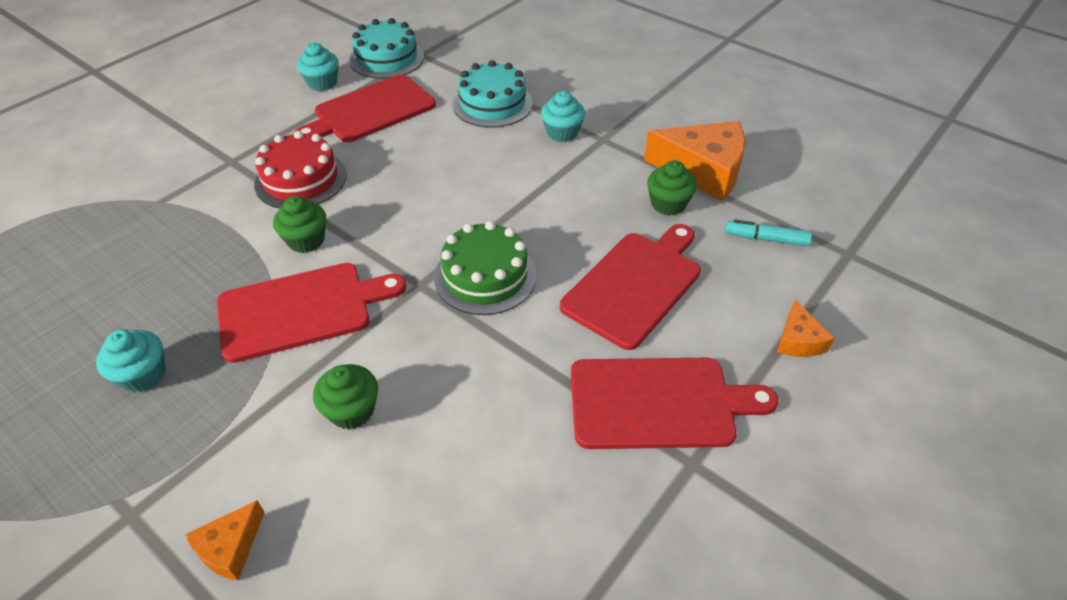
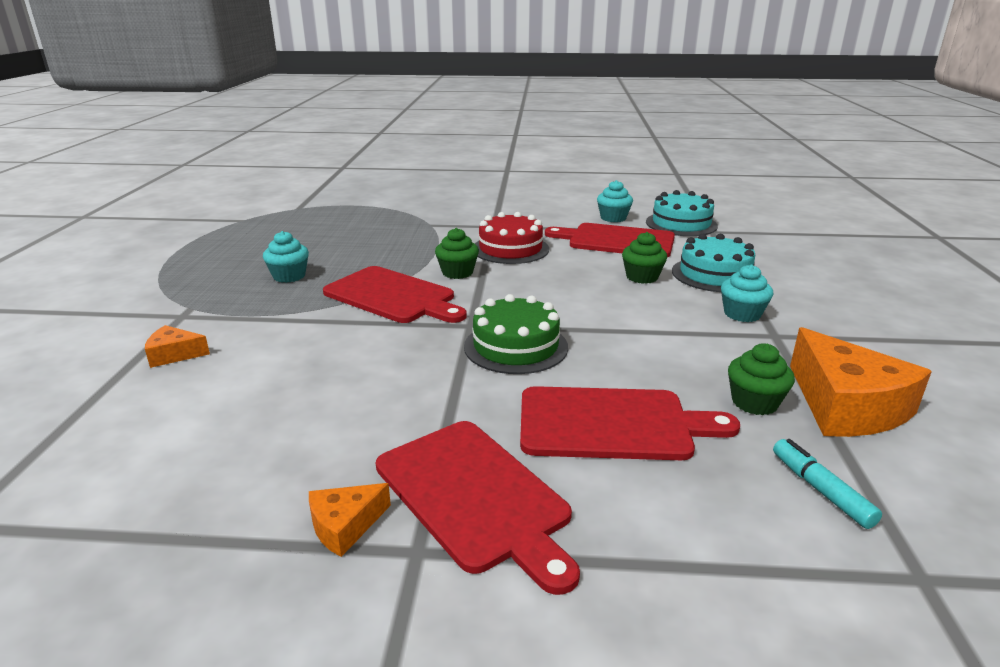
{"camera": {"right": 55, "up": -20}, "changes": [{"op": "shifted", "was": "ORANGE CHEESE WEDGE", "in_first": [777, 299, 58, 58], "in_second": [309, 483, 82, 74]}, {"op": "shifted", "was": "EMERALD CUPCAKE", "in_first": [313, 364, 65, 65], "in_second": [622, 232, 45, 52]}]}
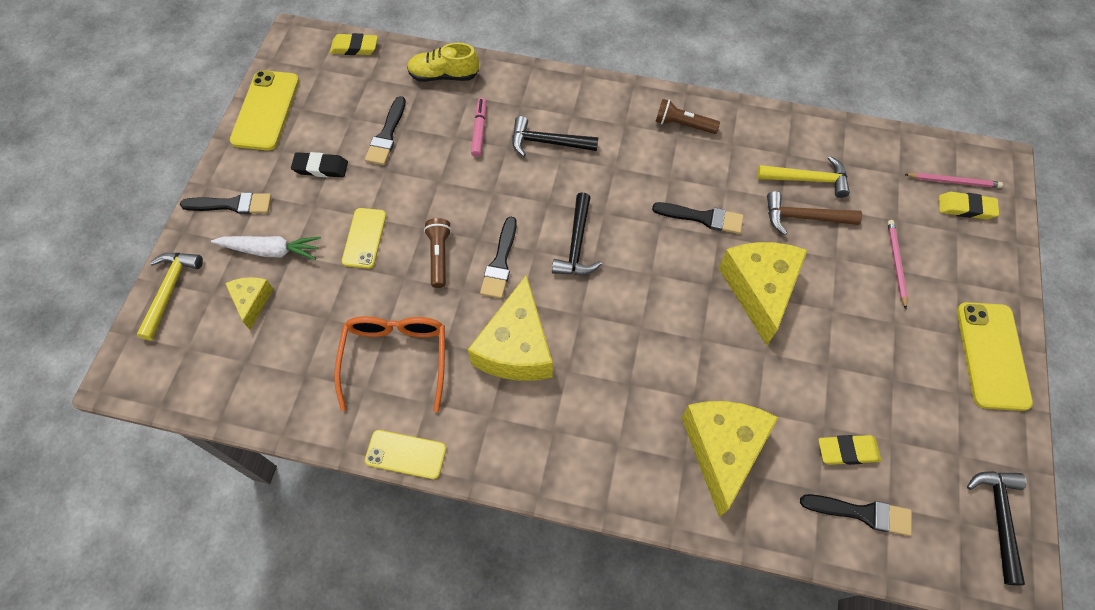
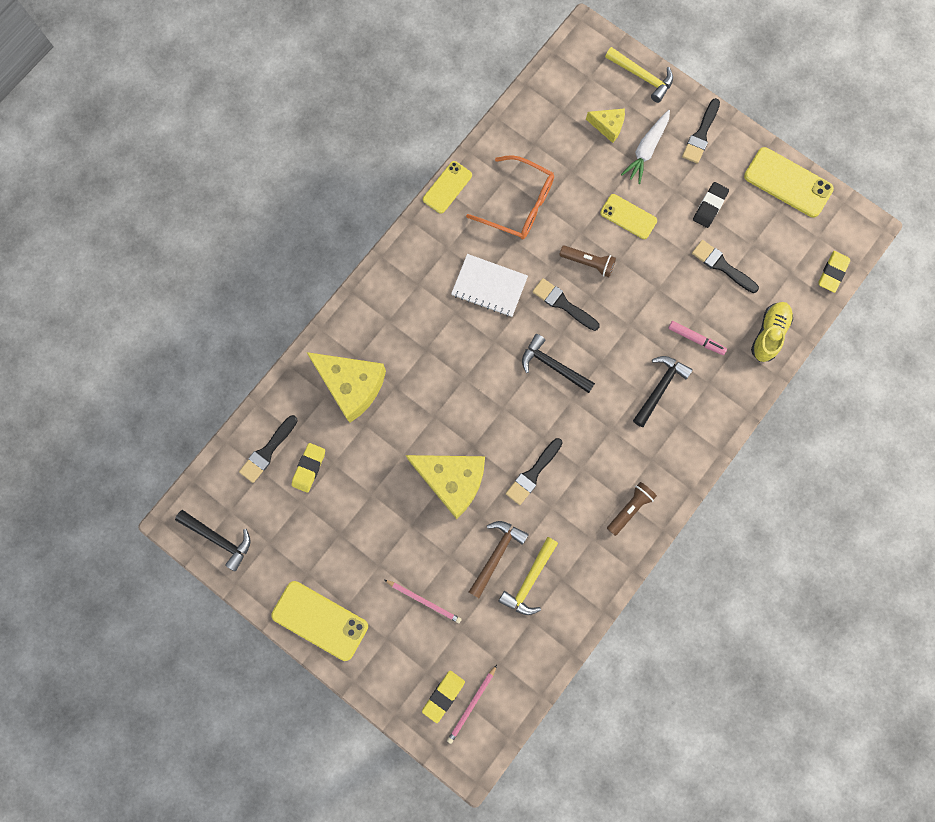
{"camera": {"right": 115, "up": 15}, "changes": [{"op": "swapped", "was": "GOLDEN CHEESE WEDGE", "now": "WHITE EXERCISE BOOK", "in_first": [468, 275, 85, 106], "in_second": [451, 254, 77, 63]}]}
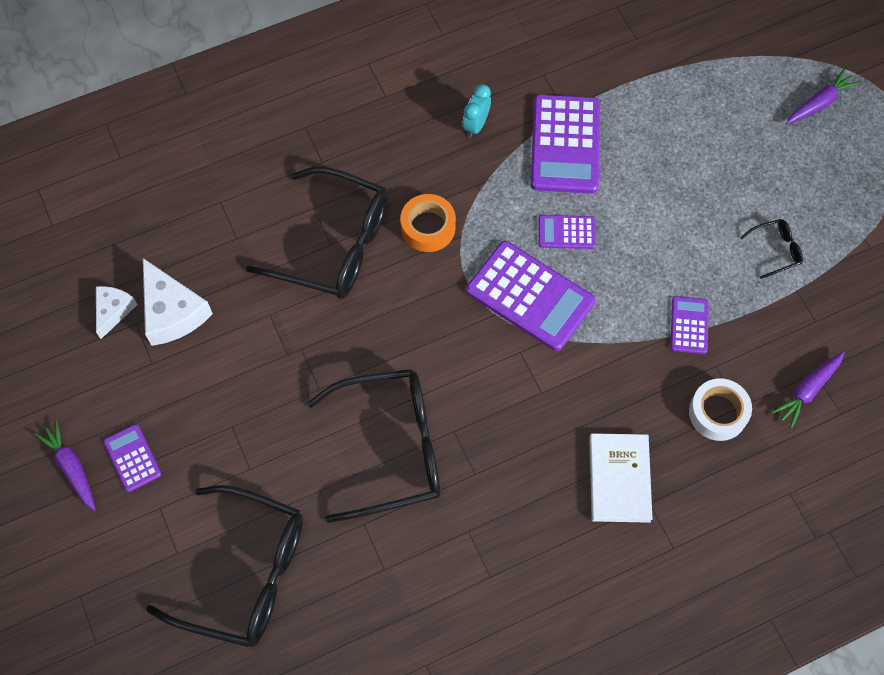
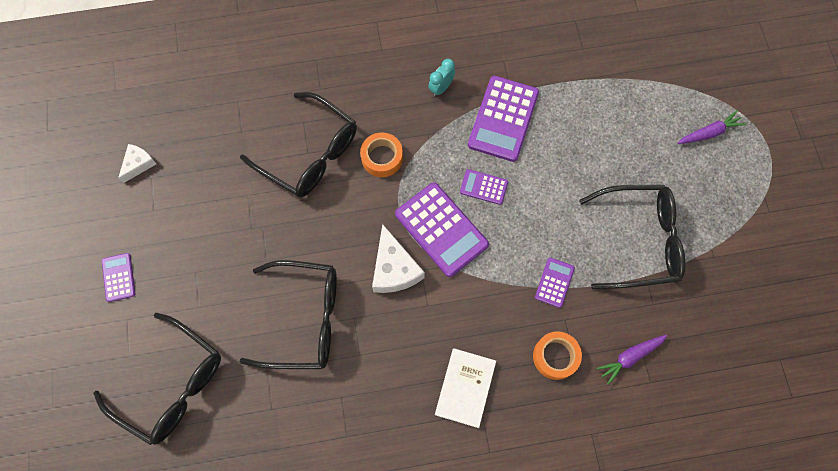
{"camera": {"right": 15, "up": 5}, "changes": [{"op": "scaled", "was": "JET-BLACK EYEGLASSES", "in_first": [740, 219, 63, 60], "in_second": [579, 185, 106, 104], "ratio": 2.43}, {"op": "shifted", "was": "WHITE CHEESE WEDGE", "in_first": [143, 258, 70, 88], "in_second": [372, 224, 53, 69]}, {"op": "repainted", "was": "WHITE TAPE", "now": "ORANGE TAPE", "in_first": [689, 378, 63, 63], "in_second": [533, 331, 49, 49]}, {"op": "gone", "was": "PURPLE TOY CARROT", "in_first": [34, 420, 62, 91]}]}
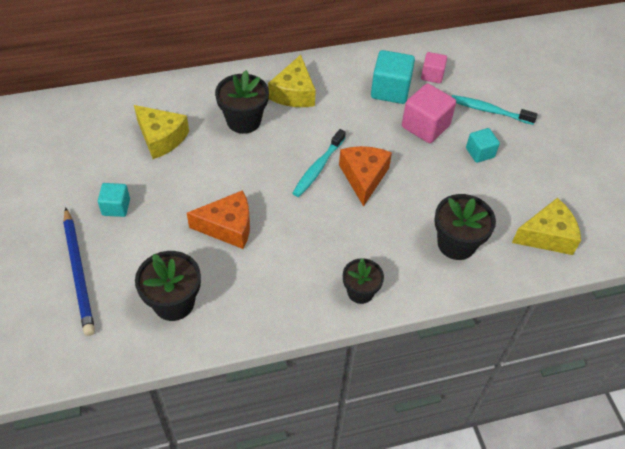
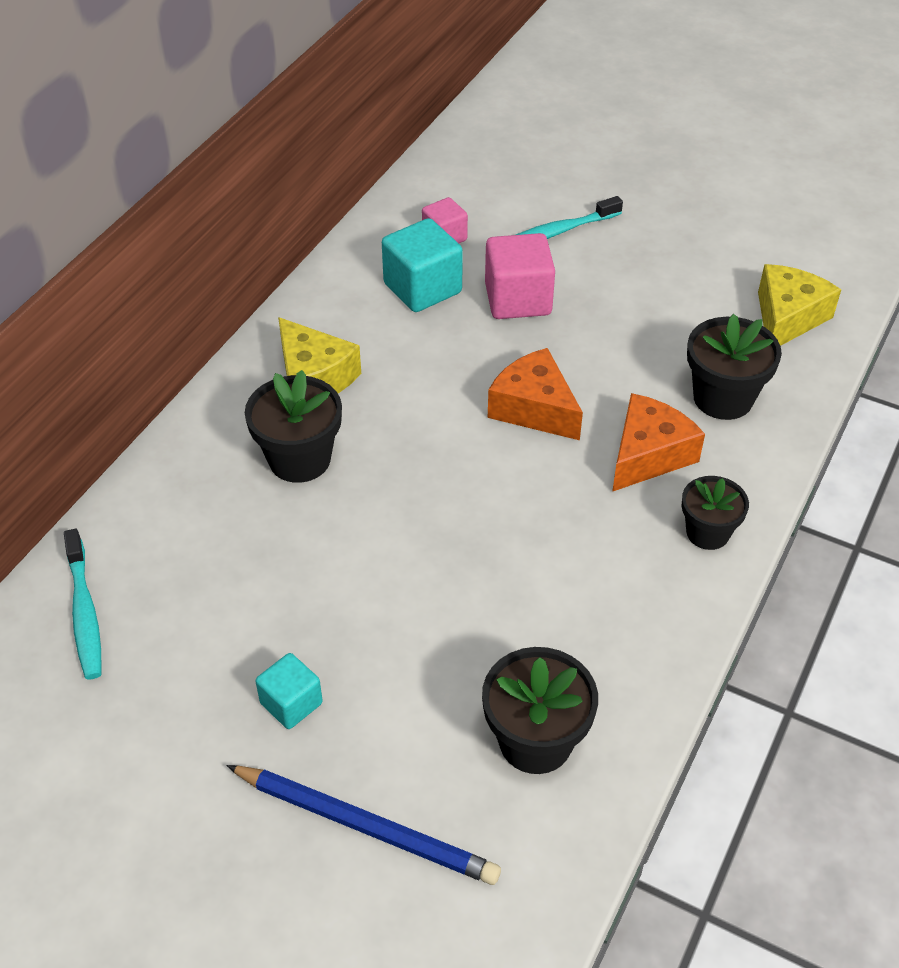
{"camera": {"right": -45, "up": -5}, "changes": [{"op": "gone", "was": "GOLDEN CHEESE WEDGE", "in_first": [134, 105, 55, 54]}, {"op": "gone", "was": "AQUA BLOCK", "in_first": [466, 128, 34, 35]}, {"op": "shifted", "was": "AQUA TOOTHBRUSH", "in_first": [292, 129, 54, 68], "in_second": [64, 529, 37, 150]}, {"op": "shifted", "was": "ORANGE CHEESE WEDGE", "in_first": [187, 190, 63, 59], "in_second": [612, 393, 93, 99]}]}
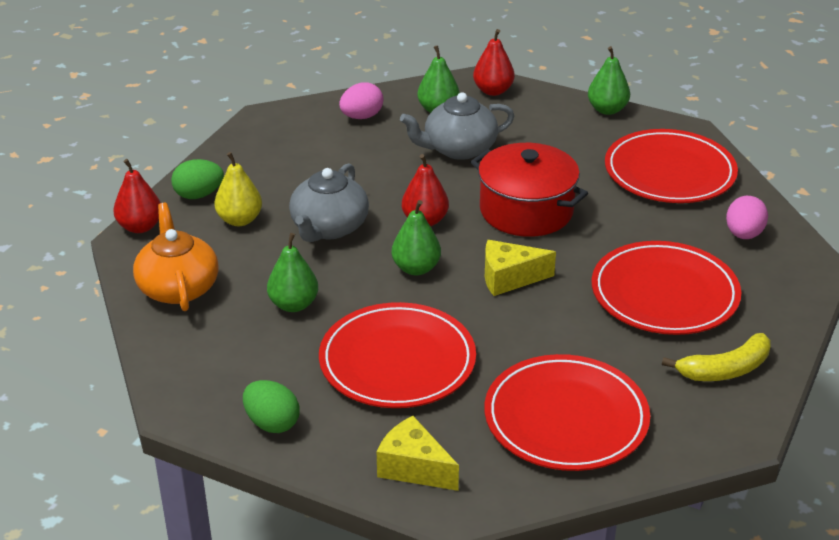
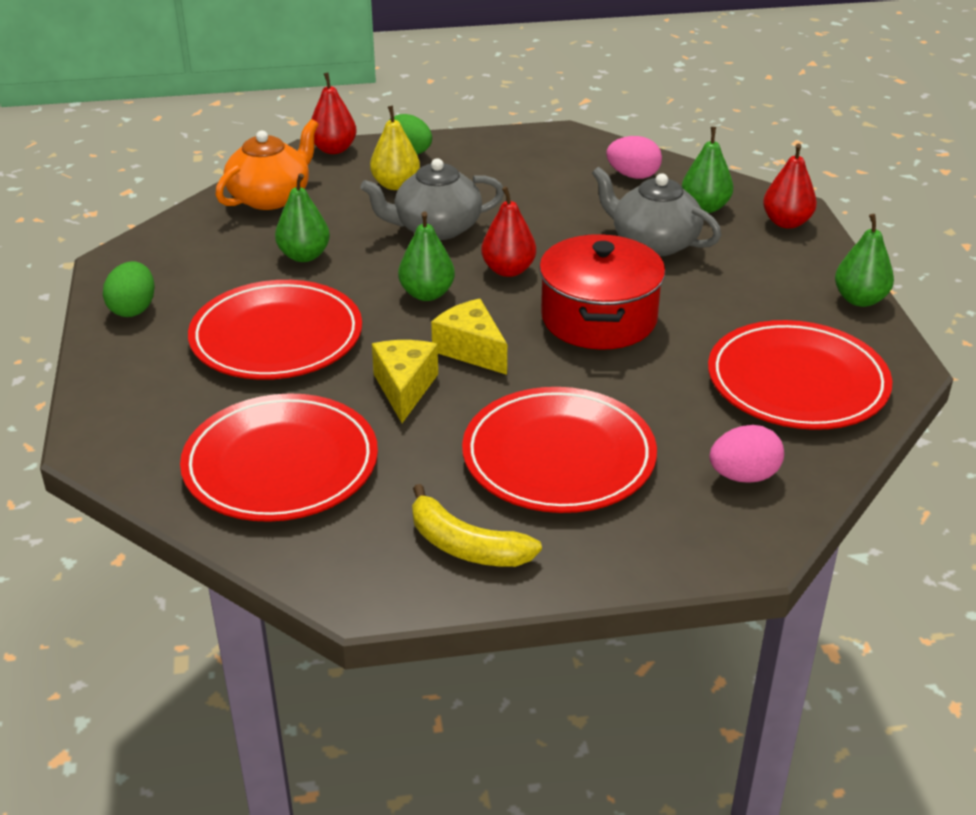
{"camera": {"right": 55, "up": 0}, "changes": [{"op": "shifted", "was": "GOLDEN CHEESE WEDGE", "in_first": [377, 416, 82, 75], "in_second": [372, 340, 66, 83]}]}
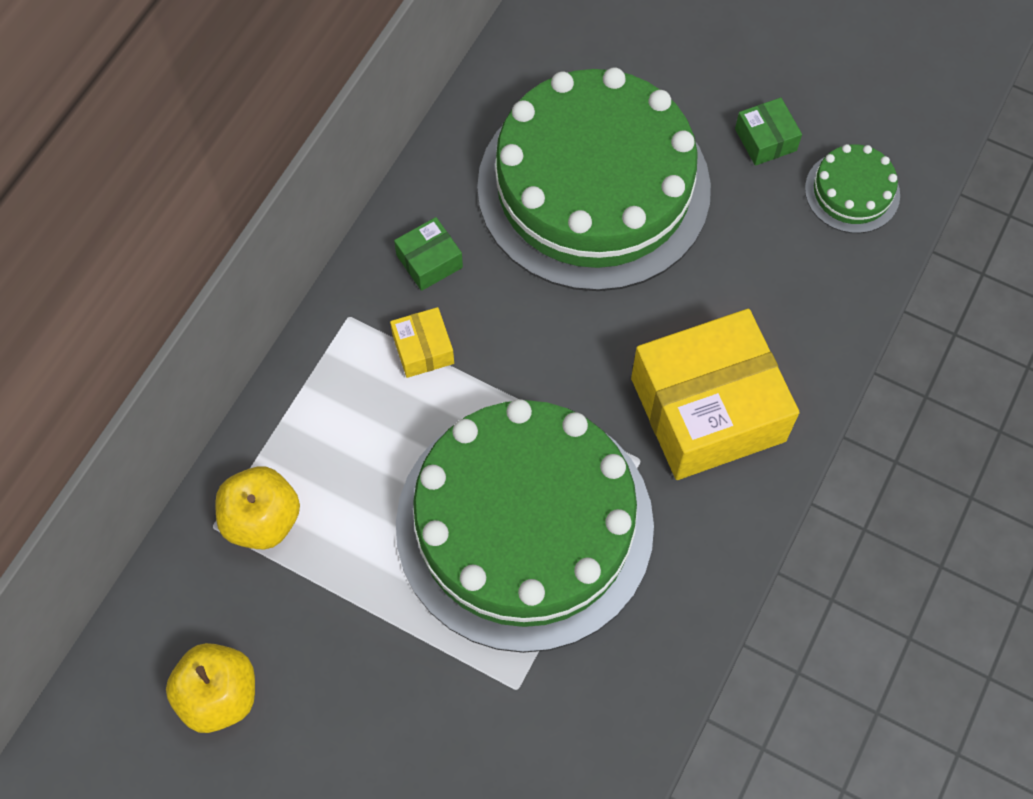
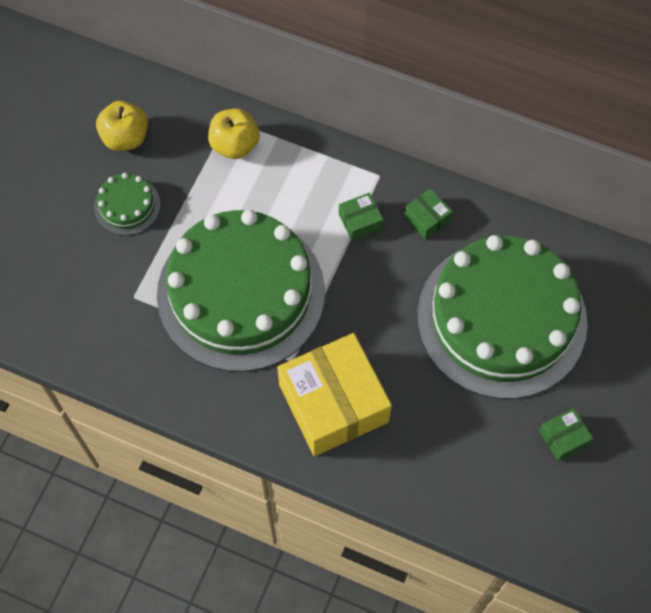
{"camera": {"right": 85, "up": 0}, "changes": [{"op": "shifted", "was": "EMERALD CAKE", "in_first": [805, 144, 95, 89], "in_second": [94, 173, 66, 63]}, {"op": "repainted", "was": "GOLDEN BOX", "now": "EMERALD BOX", "in_first": [390, 307, 64, 71], "in_second": [339, 193, 44, 48]}]}
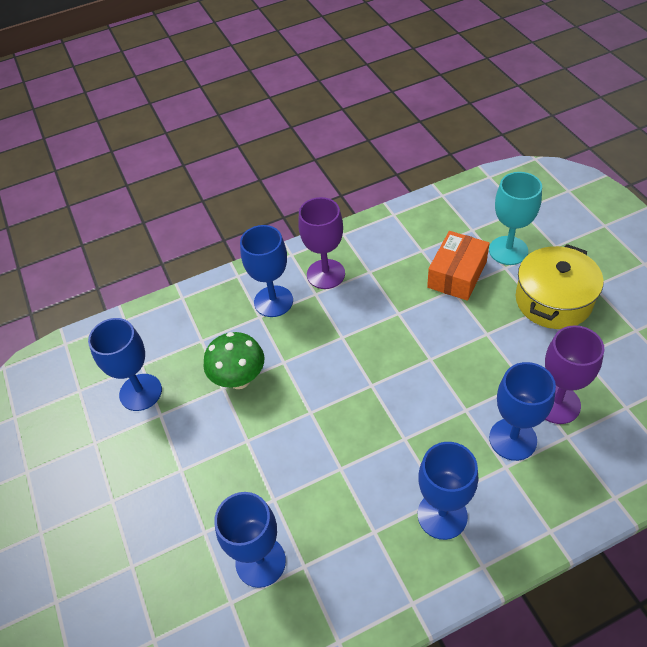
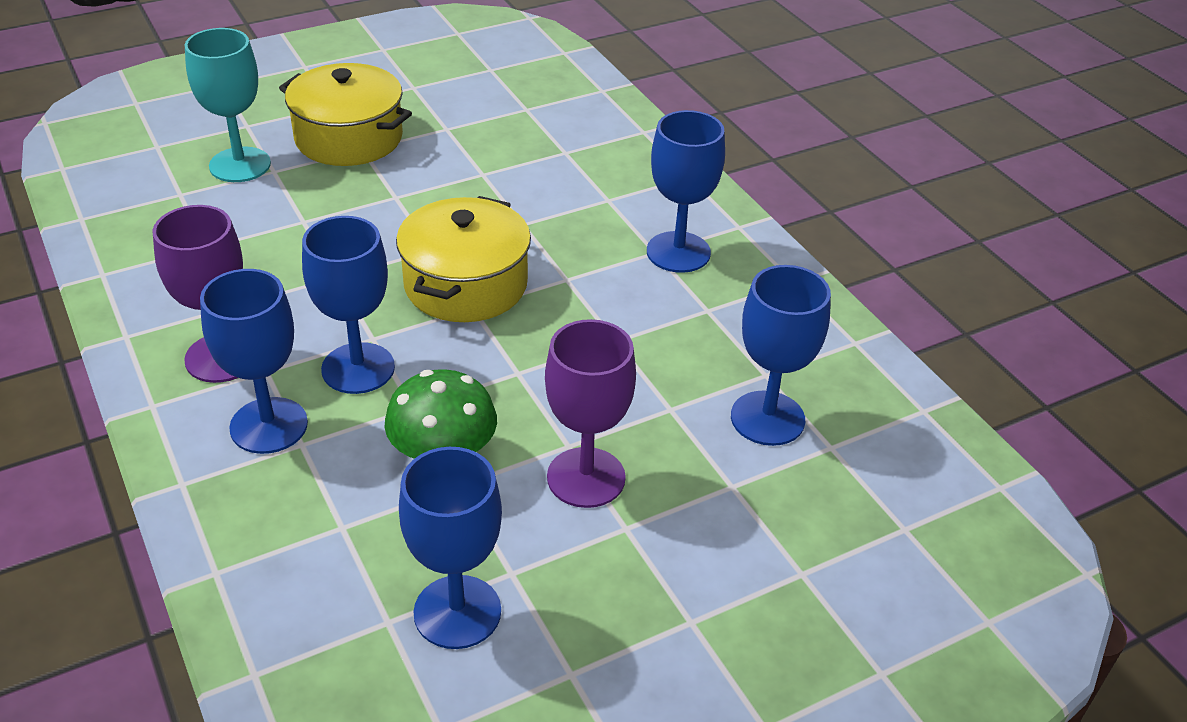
{"camera": {"right": -100, "up": -10}, "changes": [{"op": "gone", "was": "ORANGE BOX", "in_first": [427, 231, 63, 70]}, {"op": "shifted", "was": "PURPLE CHALICE", "in_first": [545, 325, 59, 99], "in_second": [545, 319, 91, 189]}, {"op": "shifted", "was": "COBALT CHALICE", "in_first": [489, 362, 67, 99], "in_second": [302, 216, 93, 178]}, {"op": "new", "now": "GOLDEN POT", "in_second": [396, 196, 135, 126]}]}
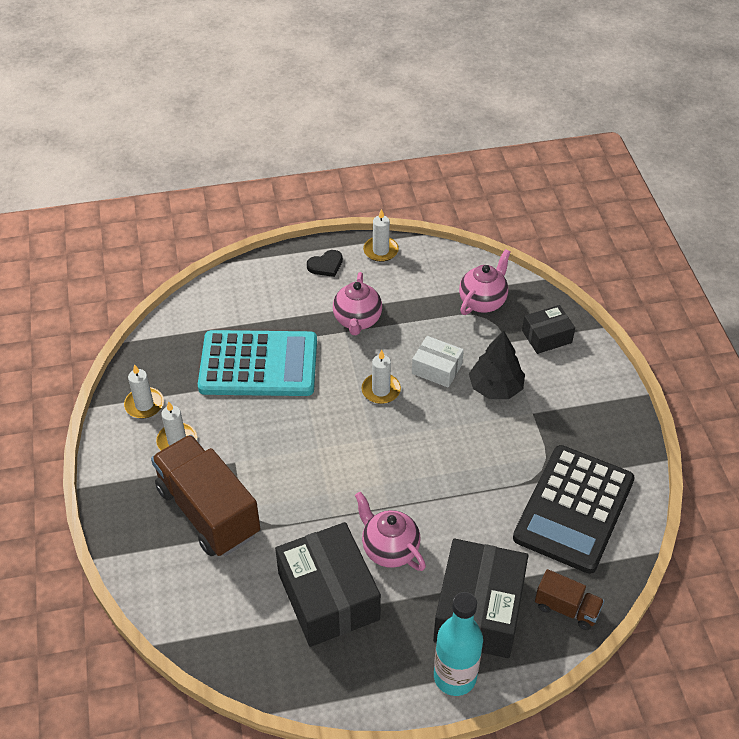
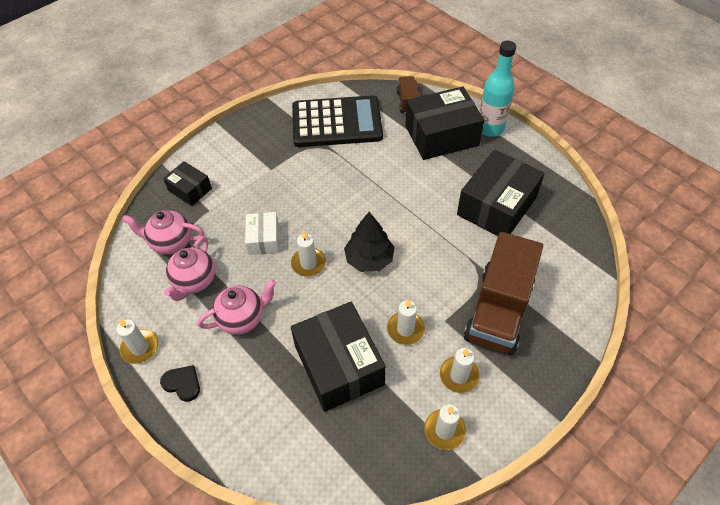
{"camera": {"right": -120, "up": 5}, "changes": [{"op": "swapped", "was": "AQUA ADDING MACHINE", "now": "JET-BLACK BOX", "in_first": [198, 330, 119, 66], "in_second": [291, 302, 95, 110]}, {"op": "shifted", "was": "JET-BLACK FIR TREE", "in_first": [469, 330, 56, 69], "in_second": [344, 212, 51, 60]}, {"op": "shifted", "was": "ROSE-PINK CHINA TEAPOT", "in_first": [355, 492, 71, 79], "in_second": [164, 236, 51, 65]}, {"op": "new", "now": "WHITE CANDLE", "in_second": [387, 299, 38, 46]}]}
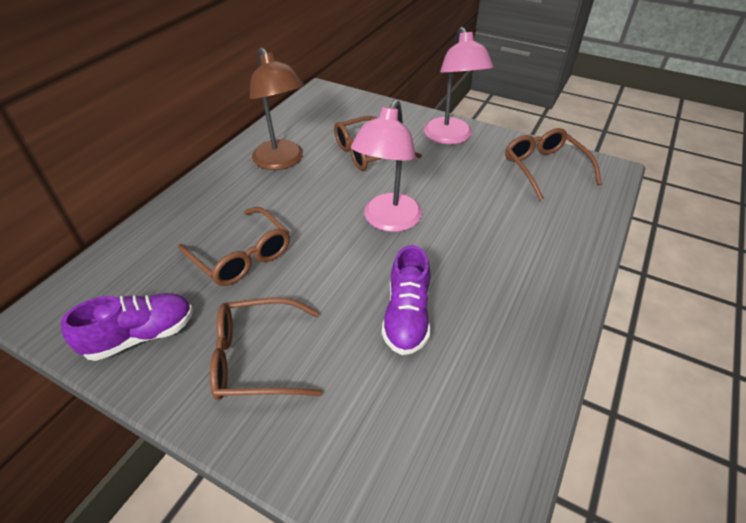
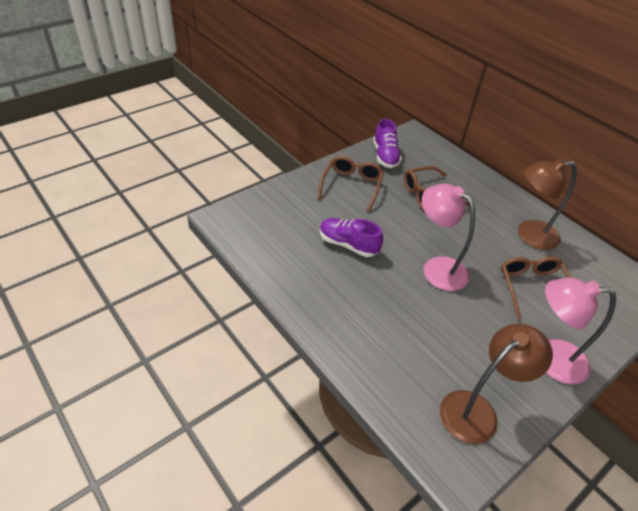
{"camera": {"right": 110, "up": 0}, "changes": [{"op": "swapped", "was": "BROWN EYEGLASSES", "now": "BROWN LAMP", "in_first": [505, 128, 97, 72], "in_second": [440, 324, 113, 120]}]}
